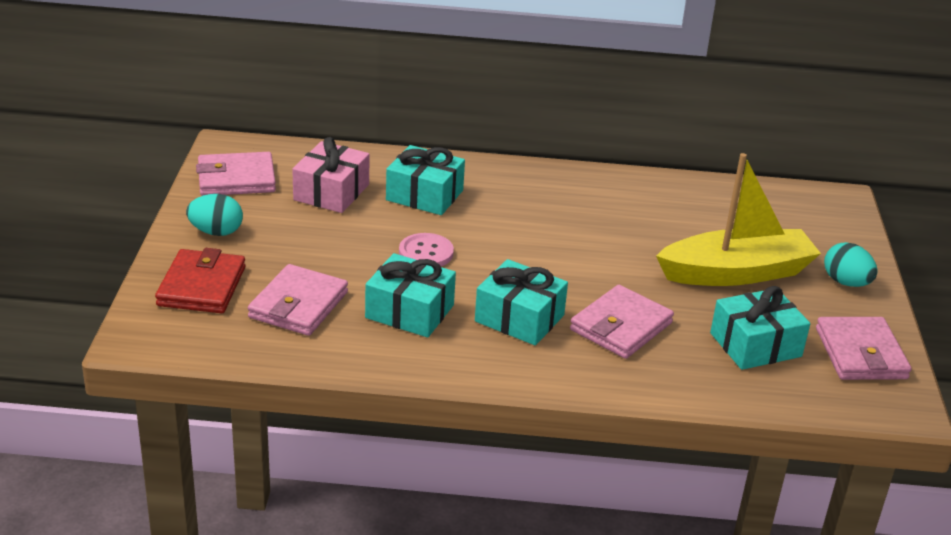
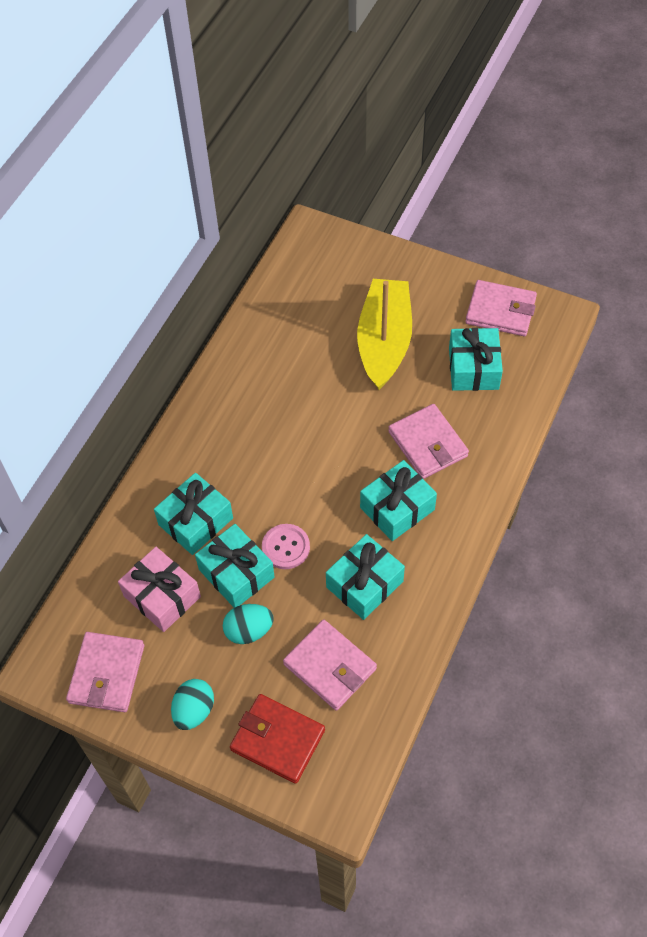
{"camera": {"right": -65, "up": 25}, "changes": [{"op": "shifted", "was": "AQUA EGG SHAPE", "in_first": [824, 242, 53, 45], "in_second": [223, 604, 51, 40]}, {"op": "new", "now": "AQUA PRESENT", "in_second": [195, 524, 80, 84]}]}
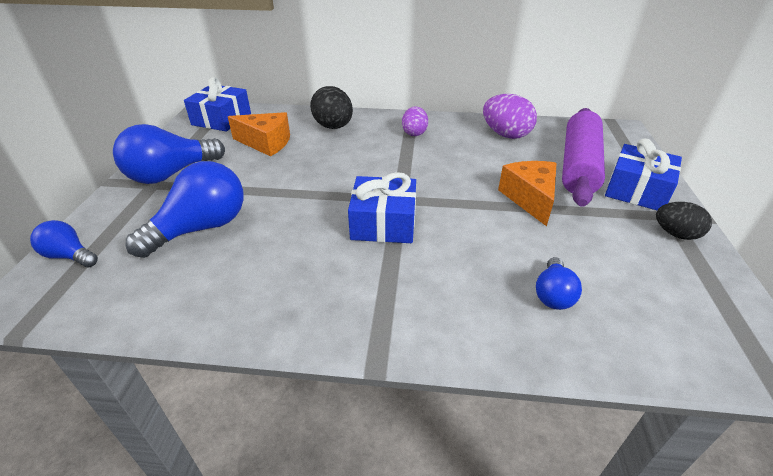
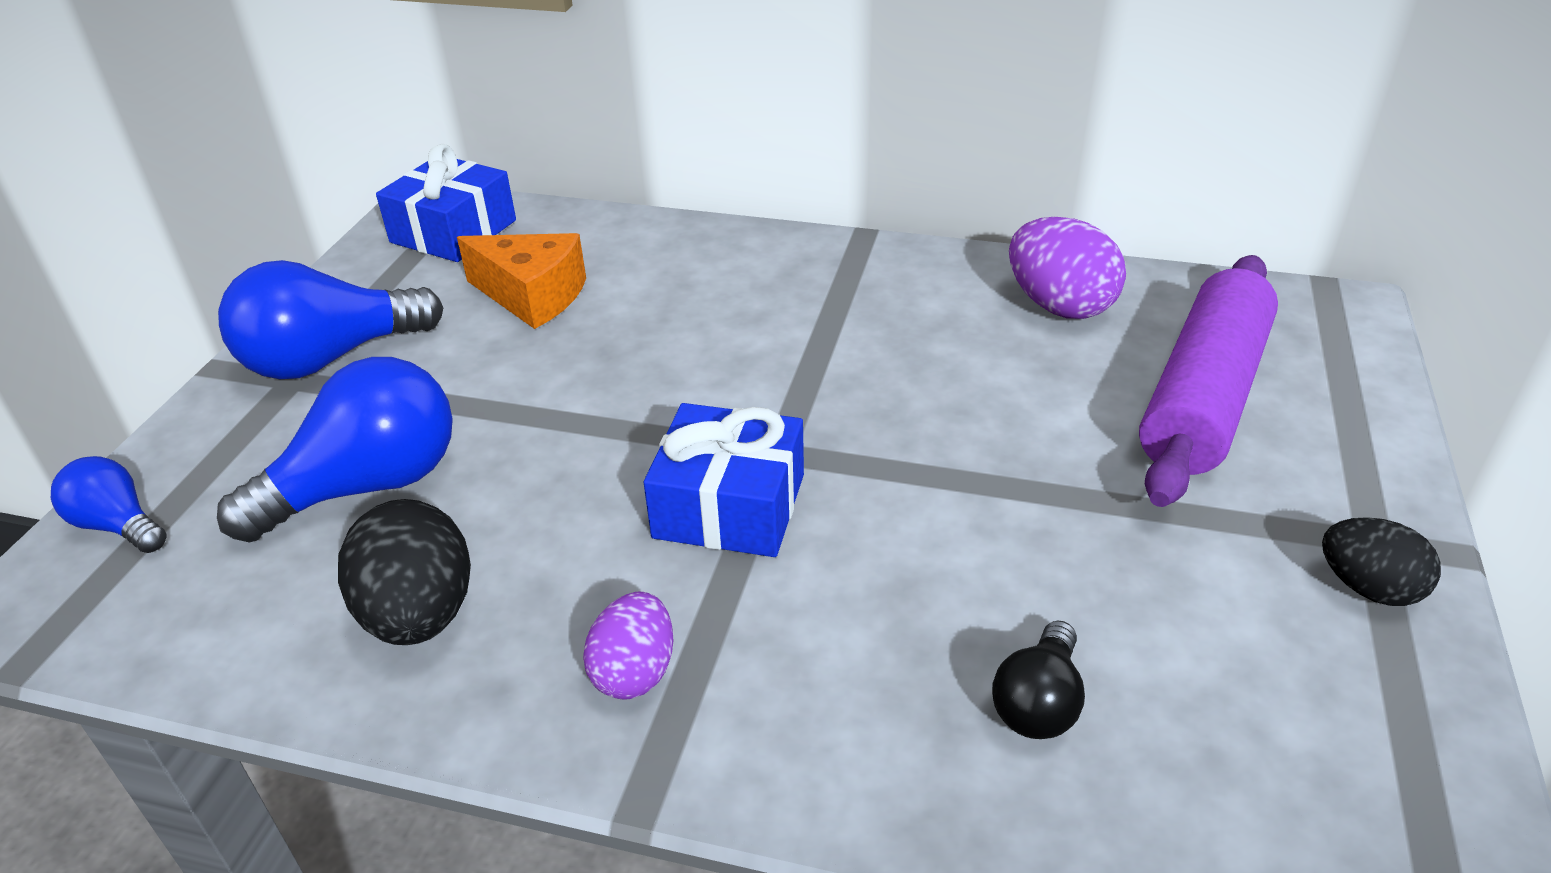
{"camera": {"right": 10, "up": 0}, "changes": [{"op": "shifted", "was": "JET-BLACK EGG SHAPE", "in_first": [310, 86, 43, 43], "in_second": [338, 499, 133, 146]}, {"op": "shifted", "was": "PURPLE EGG SHAPE", "in_first": [402, 106, 26, 30], "in_second": [583, 591, 91, 109]}, {"op": "gone", "was": "COBALT PRESENT", "in_first": [605, 138, 77, 72]}, {"op": "gone", "was": "ORANGE CHEESE WEDGE", "in_first": [498, 161, 59, 65]}, {"op": "repainted", "was": "COBALT BULB", "now": "JET-BLACK BULB", "in_first": [536, 257, 46, 53], "in_second": [992, 620, 93, 119]}]}
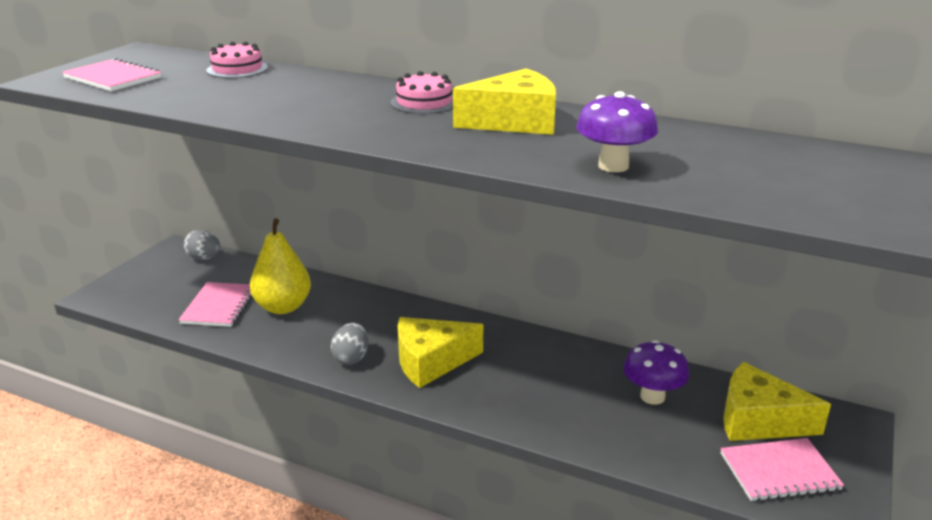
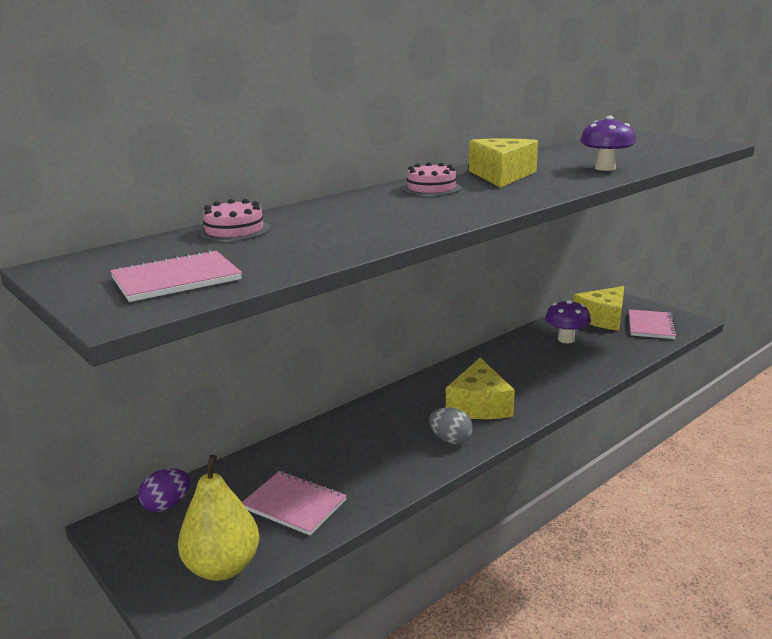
{"camera": {"right": -65, "up": -5}, "changes": [{"op": "shifted", "was": "GOLDEN TOY PEAR", "in_first": [250, 218, 61, 96], "in_second": [178, 455, 81, 126]}, {"op": "repainted", "was": "GRAY EGG SHAPE", "now": "PURPLE EGG SHAPE", "in_first": [183, 230, 37, 30], "in_second": [138, 468, 52, 44]}]}
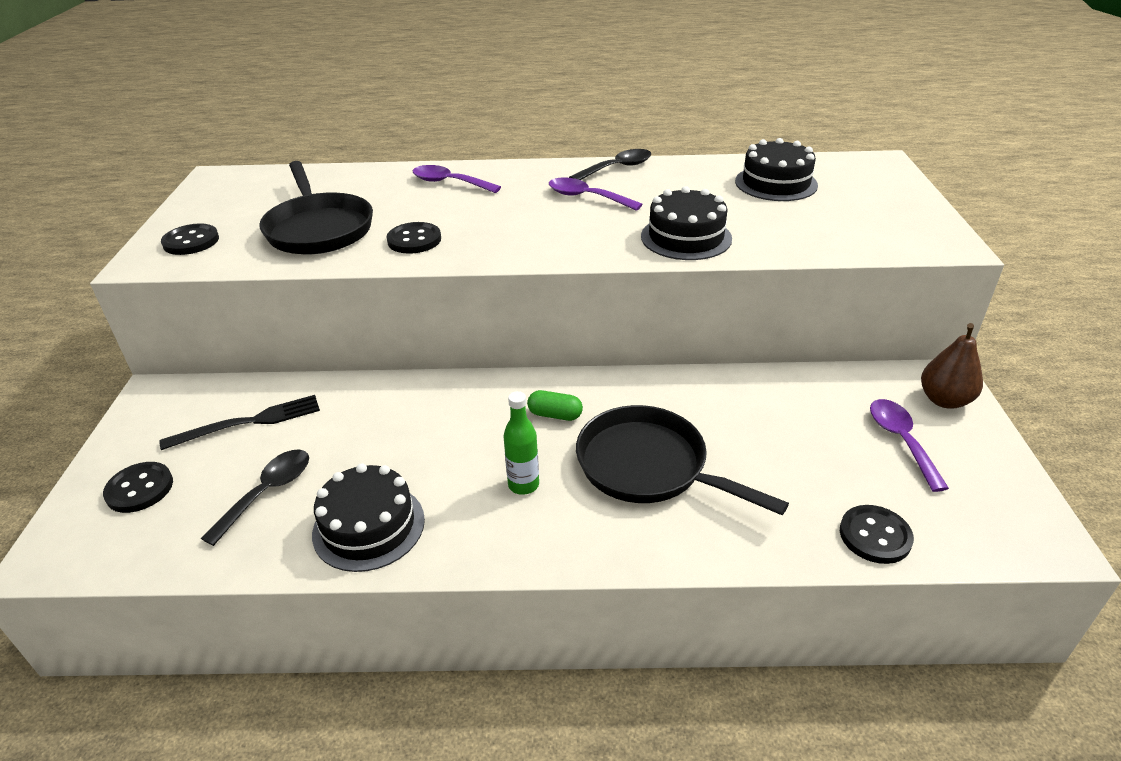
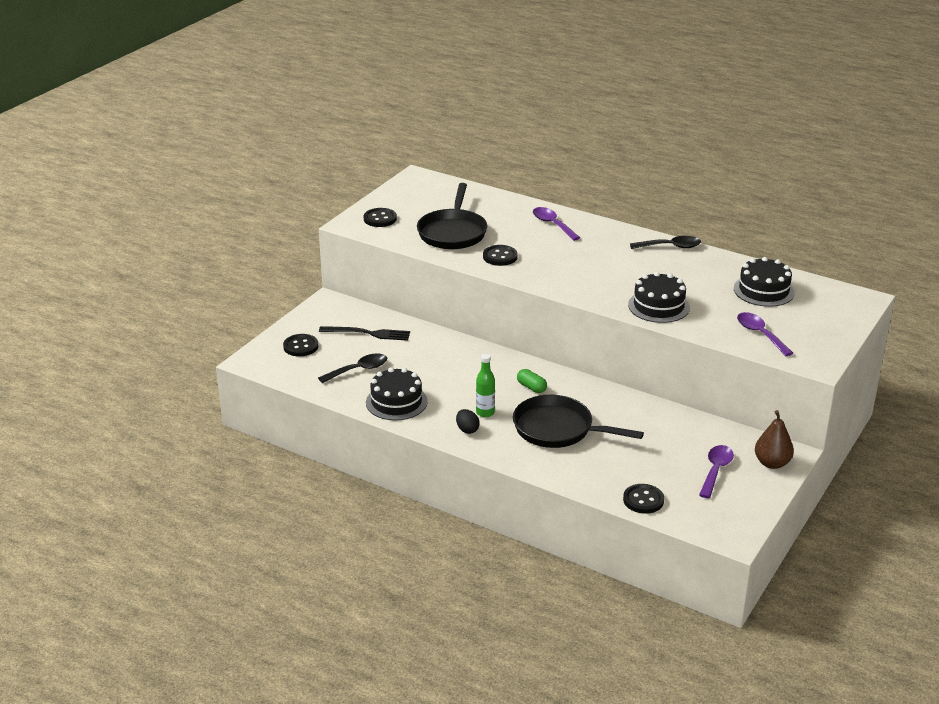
{"camera": {"right": 30, "up": -5}, "changes": [{"op": "shifted", "was": "PURPLE SPOON", "in_first": [549, 177, 94, 34], "in_second": [737, 312, 56, 44]}, {"op": "rotated", "was": "JET-BLACK PAN", "in_first": [576, 405, 213, 110], "in_second": [513, 395, 131, 53], "clockwise": -45}, {"op": "new", "now": "JET-BLACK EGG SHAPE", "in_second": [456, 409, 24, 25]}]}
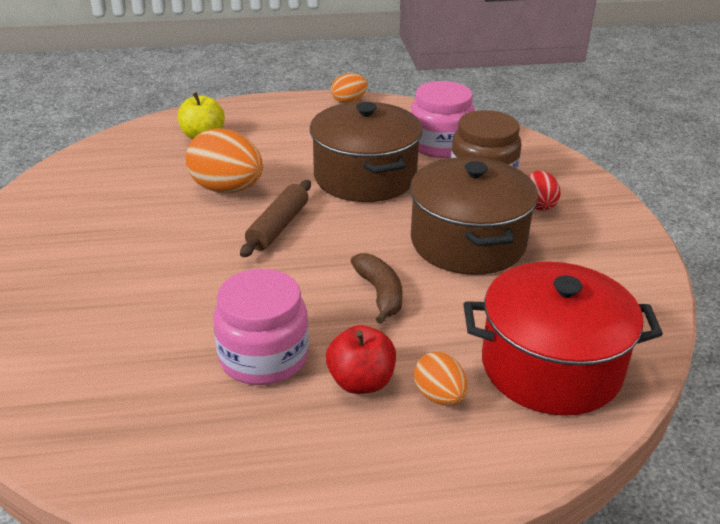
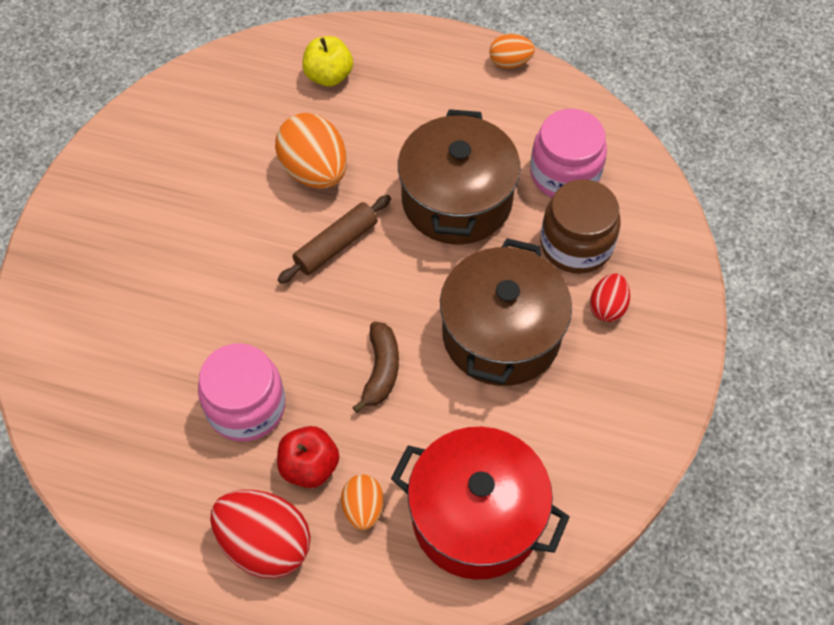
{"camera": {"right": 25, "up": 25}, "changes": [{"op": "new", "now": "RED EGG SHAPE", "in_second": [210, 490, 101, 88]}]}
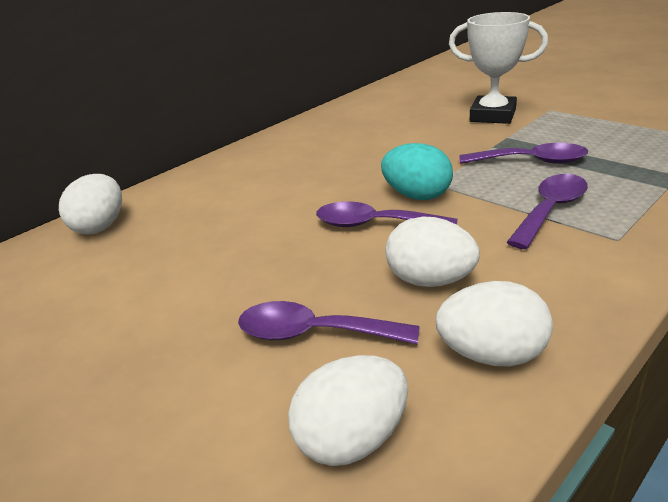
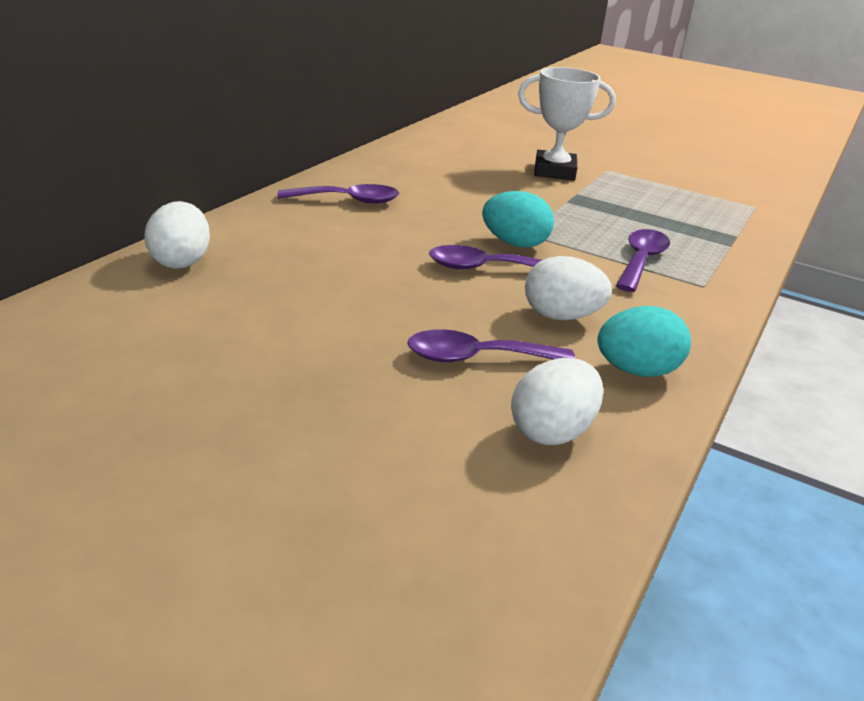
{"camera": {"right": -20, "up": 0}, "changes": [{"op": "shifted", "was": "PURPLE SPOON", "in_first": [459, 143, 129, 21], "in_second": [277, 184, 122, 20]}, {"op": "repainted", "was": "WHITE EGG SHAPE", "now": "AQUA EGG SHAPE", "in_first": [435, 281, 118, 86], "in_second": [597, 306, 94, 71]}]}
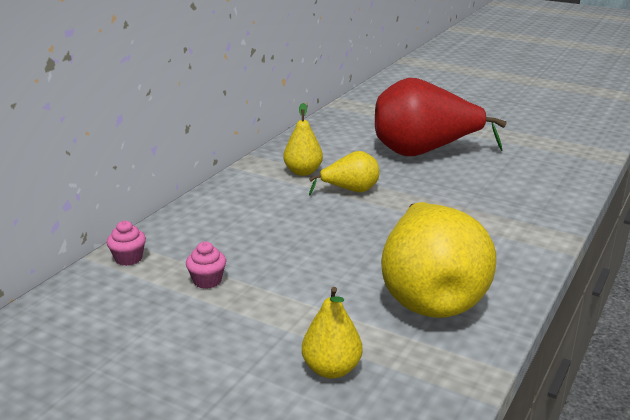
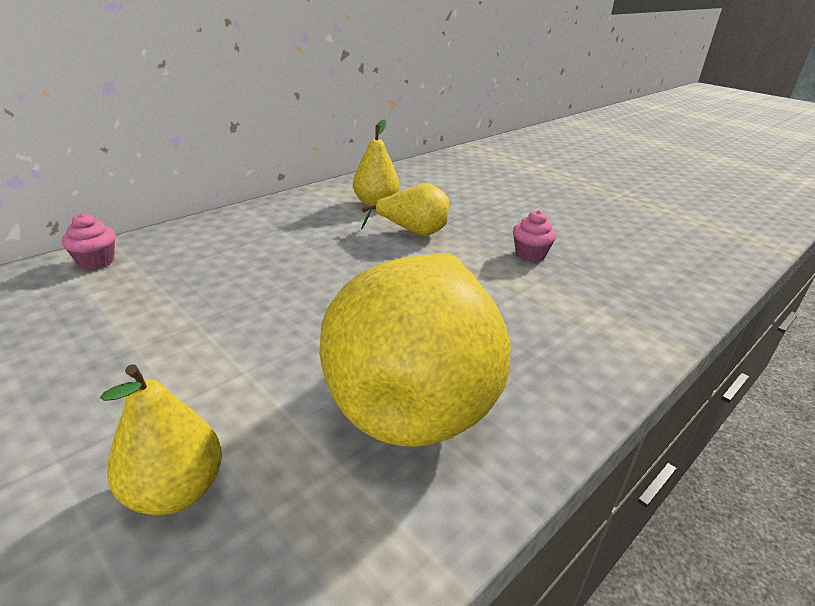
{"camera": {"right": 15, "up": 5}, "changes": [{"op": "gone", "was": "RED TOY PEAR", "in_first": [375, 78, 132, 78]}, {"op": "shifted", "was": "ROSE-PINK CUPCAKE", "in_first": [186, 242, 40, 47], "in_second": [513, 210, 43, 52]}]}
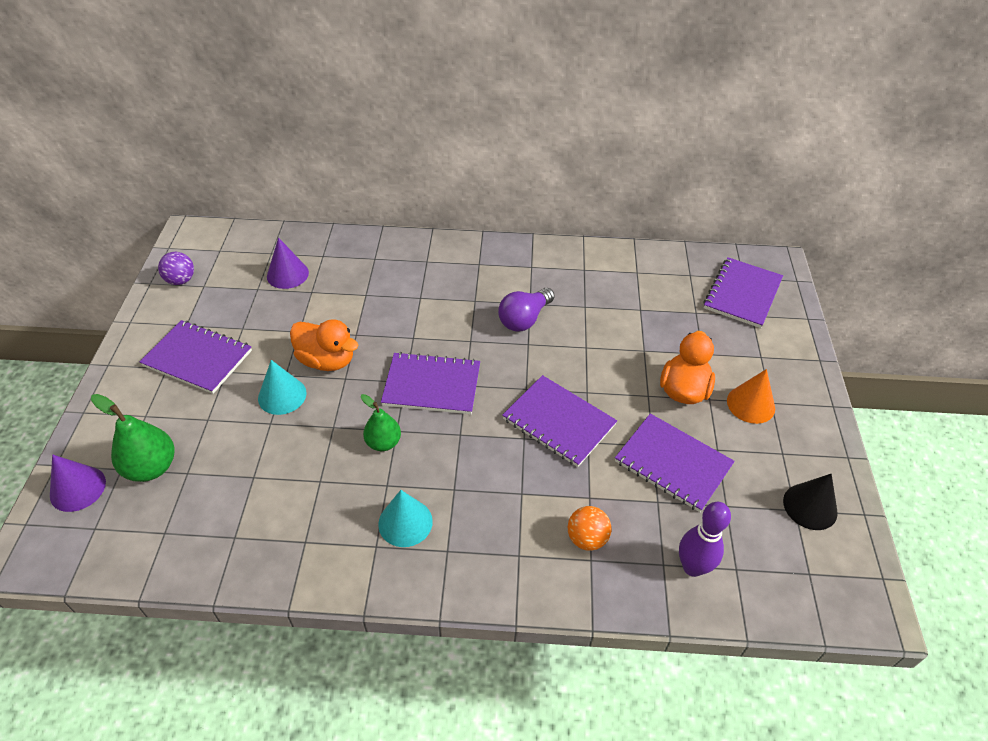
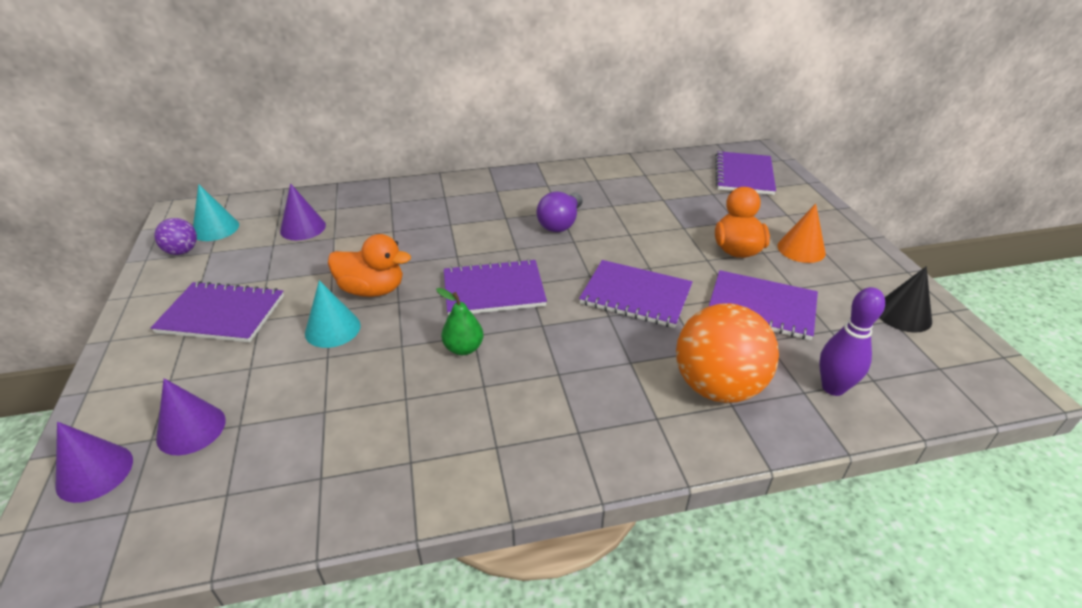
{"camera": {"right": -15, "up": -10}, "changes": [{"op": "swapped", "was": "EMERALD TOY PEAR", "now": "PURPLE CONE SHAPE", "in_first": [91, 394, 83, 88], "in_second": [156, 378, 70, 77]}, {"op": "shifted", "was": "AQUA CONE SHAPE", "in_first": [378, 490, 55, 57], "in_second": [193, 184, 46, 57]}, {"op": "scaled", "was": "ORANGE BALL", "in_first": [568, 506, 44, 45], "in_second": [676, 303, 103, 100], "ratio": 2.02}]}
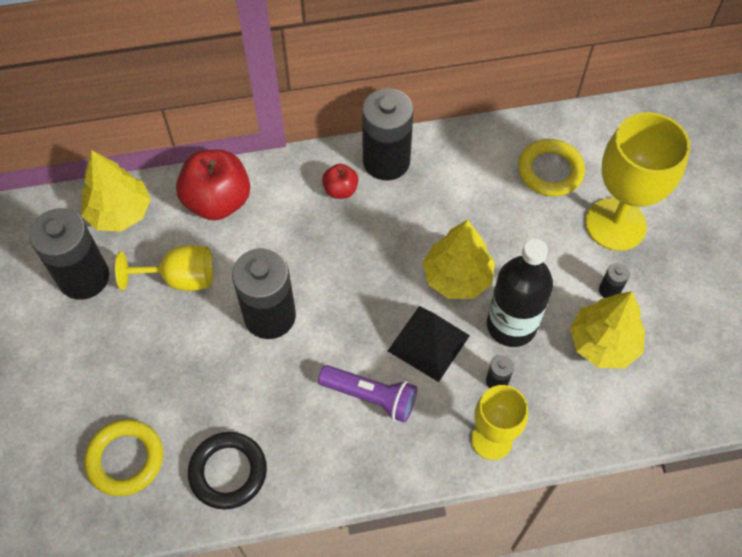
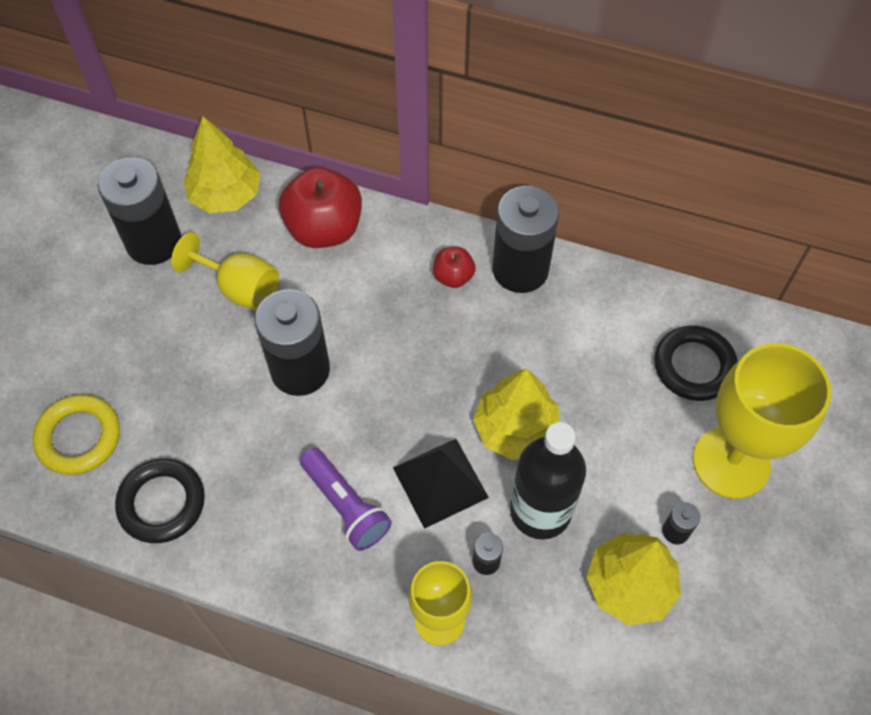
{"camera": {"right": 30, "up": 0}, "changes": [{"op": "repainted", "was": "GOLDEN HOOP", "now": "JET-BLACK HOOP", "in_first": [518, 139, 67, 57], "in_second": [654, 326, 84, 75]}]}
